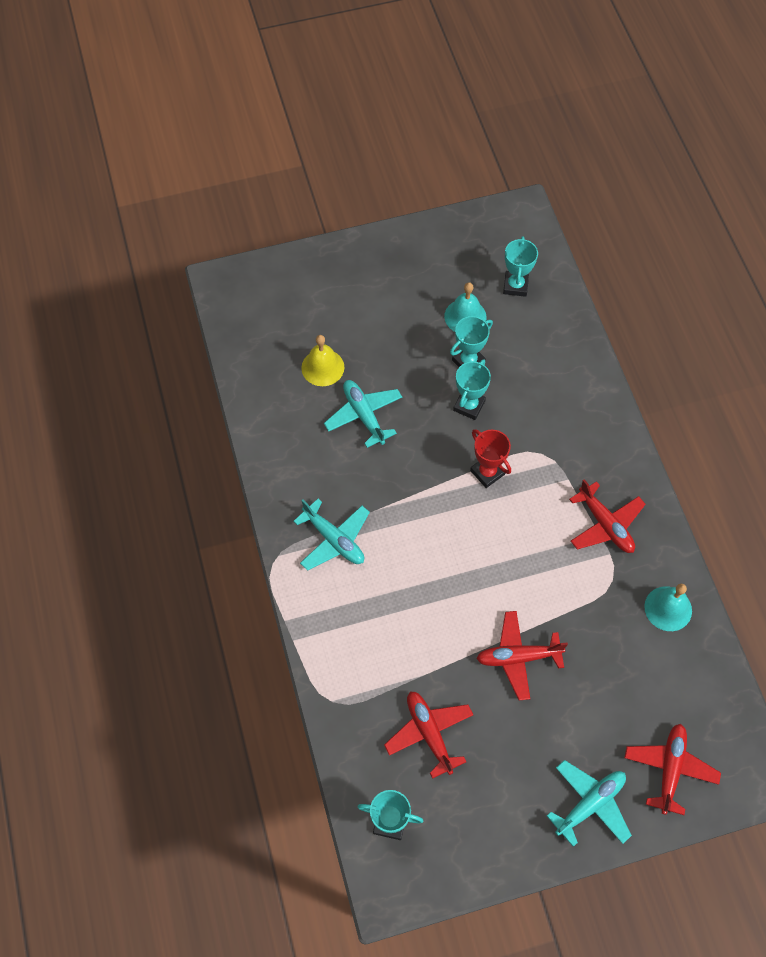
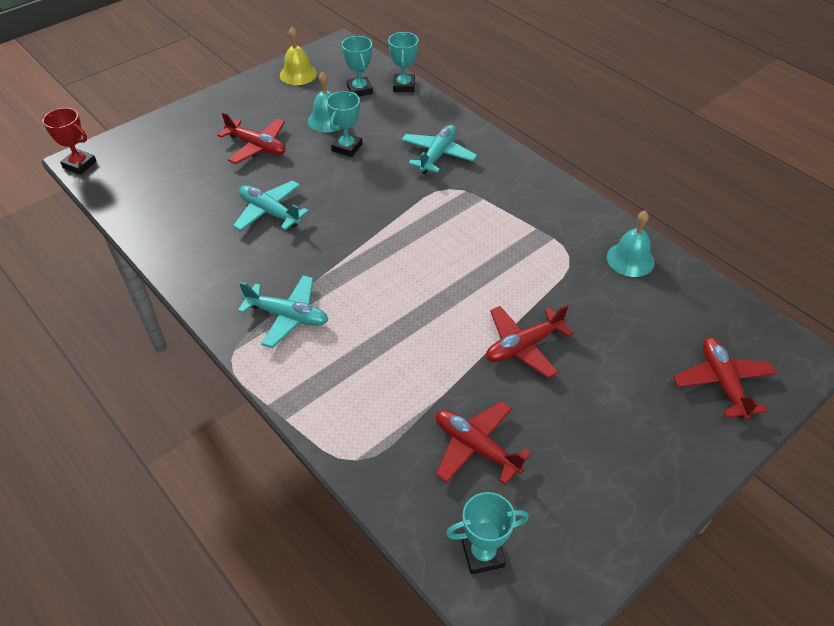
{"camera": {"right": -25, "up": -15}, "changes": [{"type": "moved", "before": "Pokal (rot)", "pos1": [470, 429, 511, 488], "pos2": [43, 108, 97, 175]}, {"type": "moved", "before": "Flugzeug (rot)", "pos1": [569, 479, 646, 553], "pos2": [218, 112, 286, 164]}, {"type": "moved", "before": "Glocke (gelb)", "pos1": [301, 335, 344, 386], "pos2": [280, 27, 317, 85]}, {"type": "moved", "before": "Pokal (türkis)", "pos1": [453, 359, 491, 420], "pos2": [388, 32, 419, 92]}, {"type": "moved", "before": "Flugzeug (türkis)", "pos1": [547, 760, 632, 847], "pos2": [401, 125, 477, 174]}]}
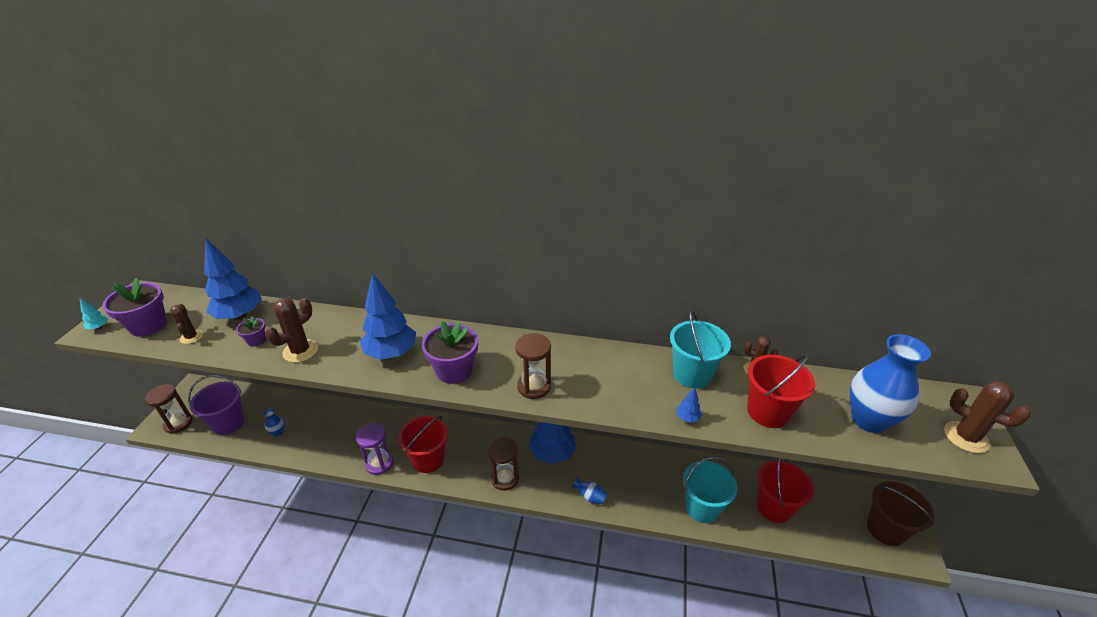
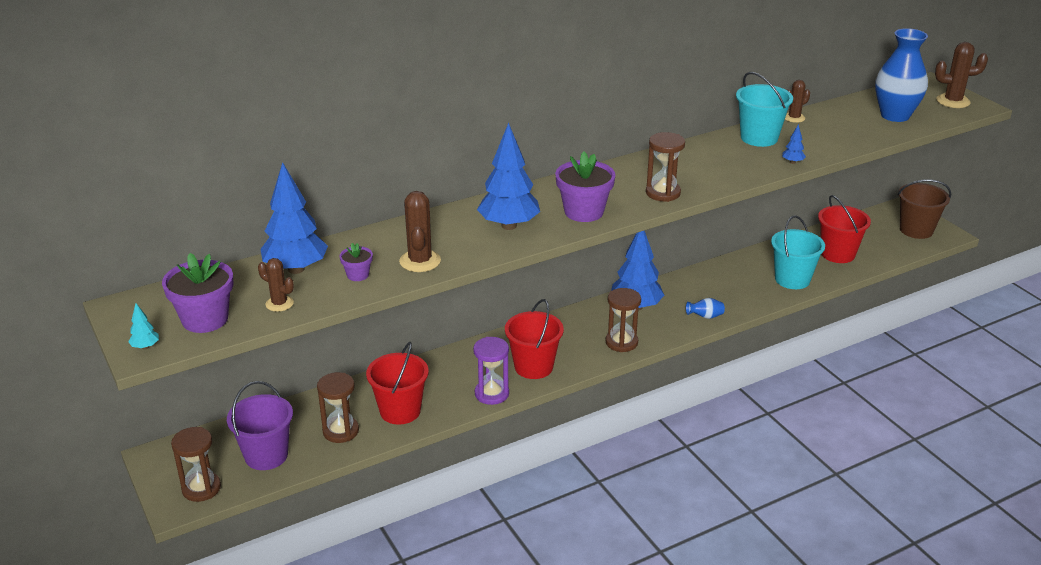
{"camera": {"right": -40, "up": -5}, "changes": [{"type": "replaced", "before": "Vase (blau)", "after": "Sanduhr (braun)", "pos1": [263, 408, 284, 436], "pos2": [317, 372, 359, 443]}, {"type": "moved", "before": "Eimer (rot)", "pos1": [747, 354, 815, 428], "pos2": [366, 342, 429, 425]}]}
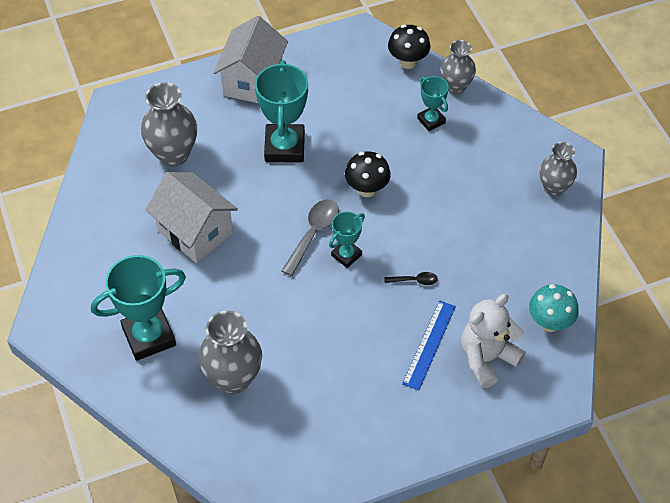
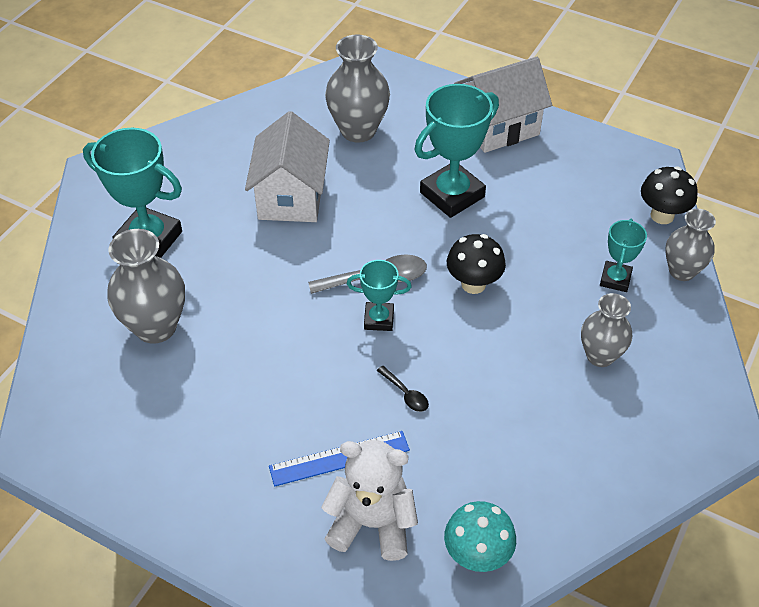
{"camera": {"right": 50, "up": -5}, "changes": [{"type": "moved", "before": "Vase (grau)", "pos1": [540, 142, 577, 196], "pos2": [581, 293, 632, 367]}]}
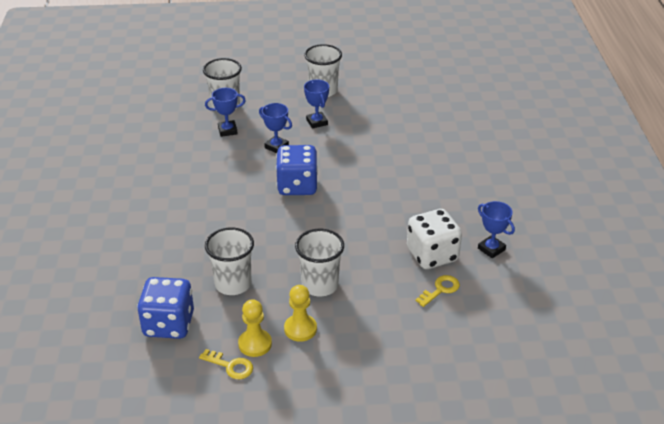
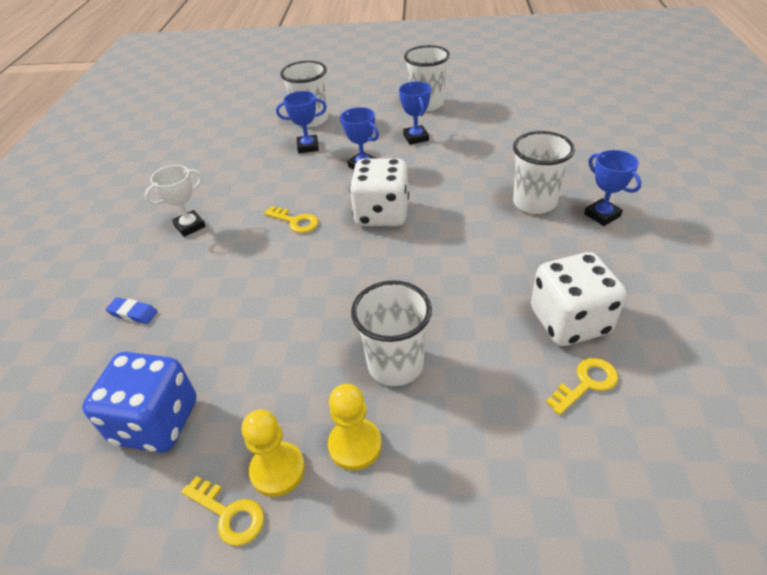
{"camera": {"right": 10, "up": 5}, "changes": [{"type": "added", "after": "Radiergummi (blau)", "pos2": [106, 297, 158, 324]}, {"type": "added", "after": "Pokal (weiß)", "pos2": [145, 165, 206, 237]}, {"type": "added", "after": "Schlüssel (gelb)", "pos2": [264, 206, 318, 233]}, {"type": "recoloured", "before": "Spielwürfel (blau)", "after": "Spielwürfel (weiß)", "pos1": [276, 145, 318, 195], "pos2": [349, 158, 409, 226]}, {"type": "moved", "before": "Becher (weiß)", "pos1": [205, 227, 254, 295], "pos2": [513, 131, 575, 214]}, {"type": "moved", "before": "Pokal (blau)", "pos1": [478, 201, 515, 258], "pos2": [584, 150, 642, 226]}]}
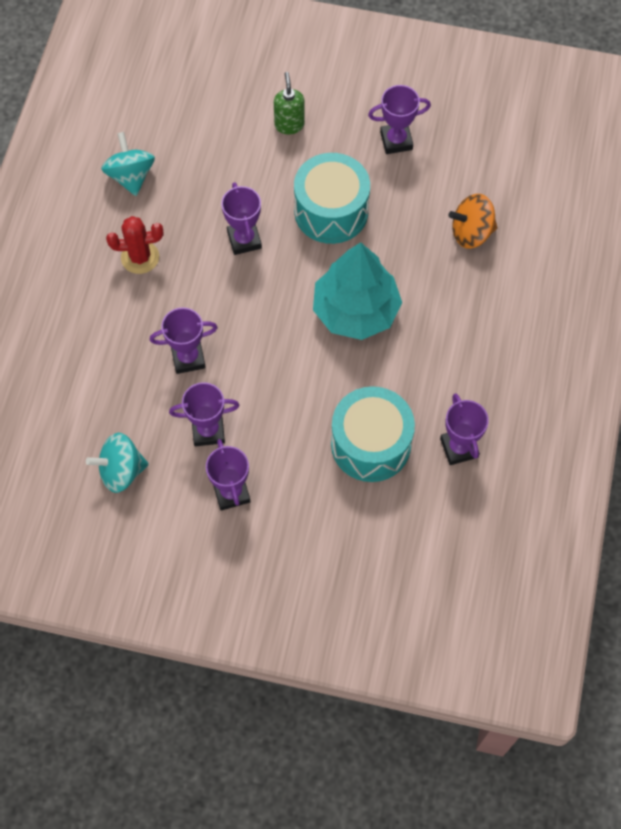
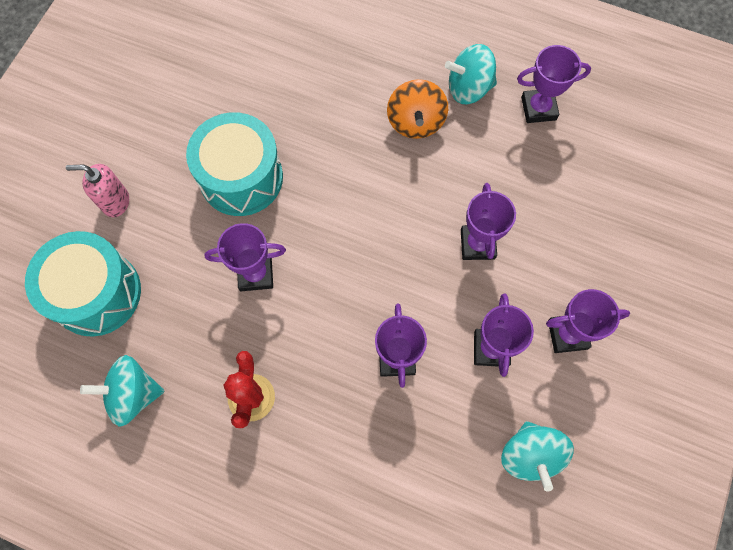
{"camera": {"right": -80, "up": 5}, "changes": [{"type": "moved", "before": "Trommel (türkis)", "pos1": [331, 386, 415, 482], "pos2": [25, 231, 141, 337]}, {"type": "recoloured", "before": "Seifenspender (grün)", "after": "Seifenspender (rosa)", "pos1": [274, 72, 305, 134], "pos2": [66, 164, 129, 217]}, {"type": "moved", "before": "Kreisel (orange)", "pos1": [448, 194, 498, 249], "pos2": [387, 79, 448, 139]}, {"type": "added", "after": "Kreisel (türkis)", "pos2": [445, 44, 497, 104]}, {"type": "moved", "before": "Pokal (lila)", "pos1": [368, 85, 431, 154], "pos2": [461, 183, 516, 260]}, {"type": "removed", "before": "Baum (türkis)", "pos1": [313, 242, 402, 340]}]}
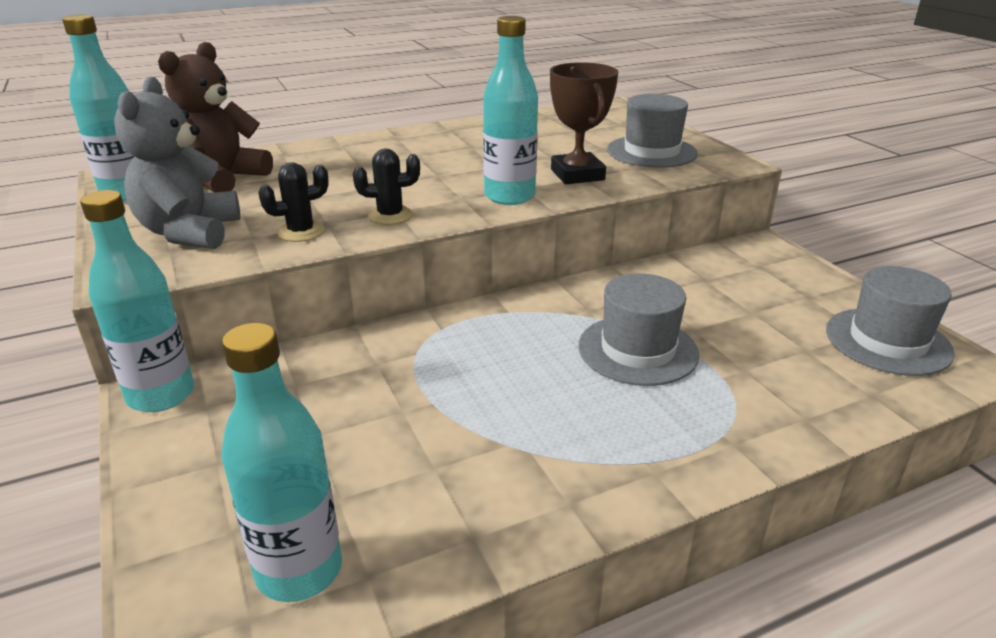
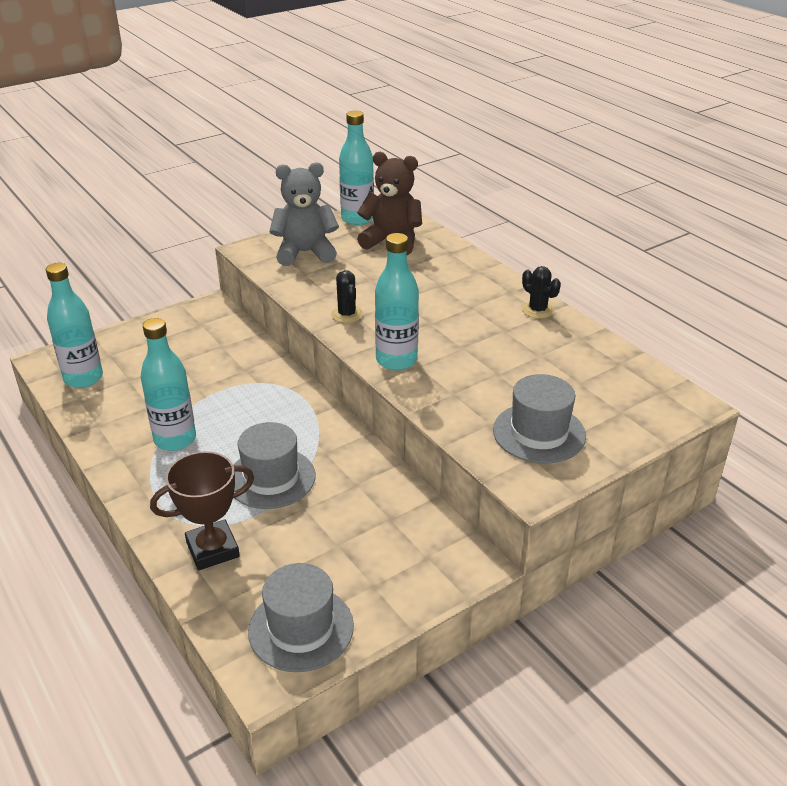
{"camera": {"right": 80, "up": 5}, "changes": [{"type": "moved", "before": "Flasche (türkis)", "pos1": [80, 190, 194, 412], "pos2": [141, 318, 196, 451]}, {"type": "moved", "before": "Pokal (braun)", "pos1": [550, 62, 618, 184], "pos2": [150, 451, 254, 570]}, {"type": "moved", "before": "Kaktus (schwarz)", "pos1": [258, 162, 329, 242], "pos2": [522, 266, 561, 319]}]}
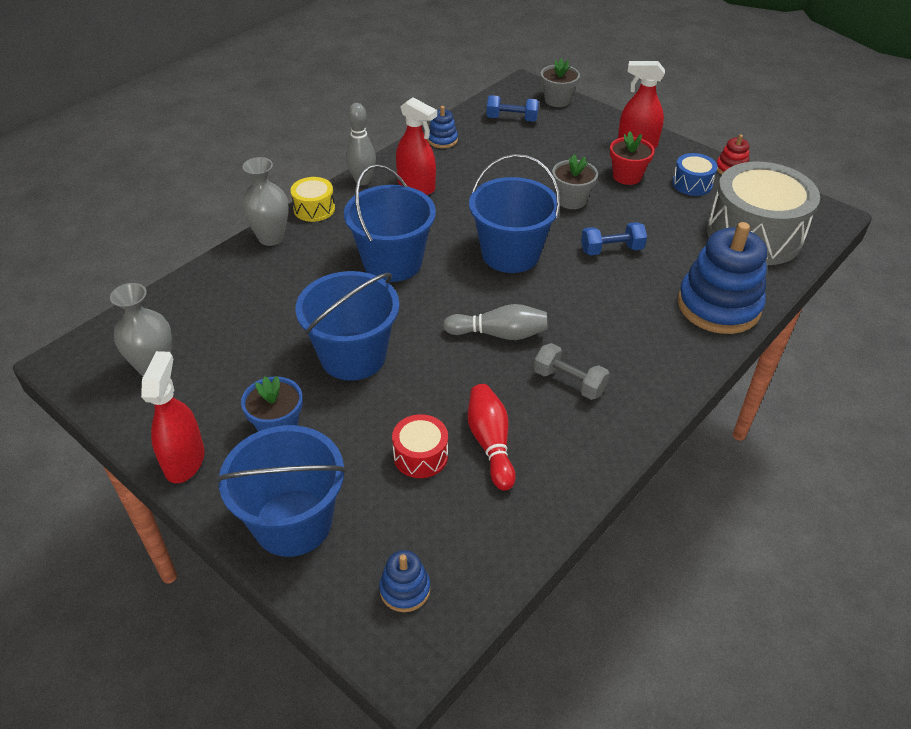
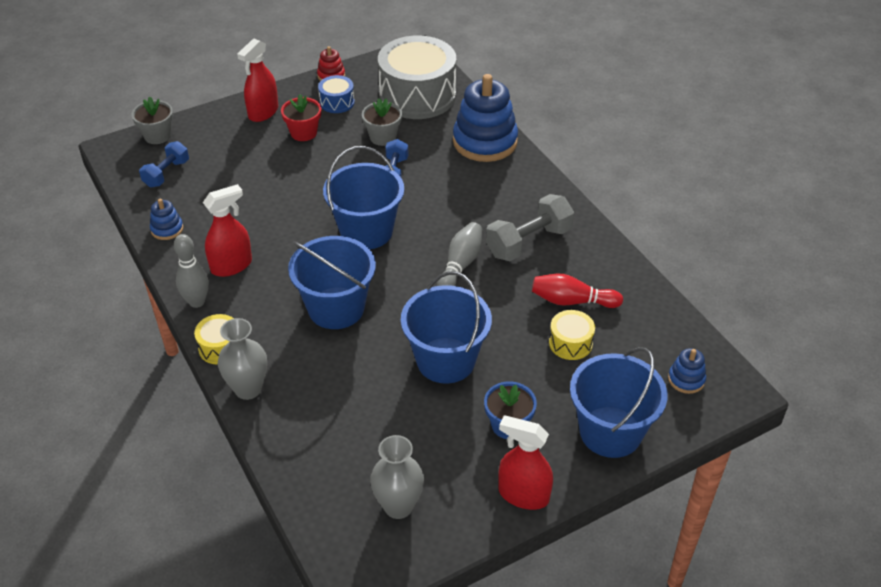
{"camera": {"right": -70, "up": 0}, "changes": [{"type": "moved", "before": "Blumentopf (grau)", "pos1": [552, 155, 598, 209], "pos2": [362, 98, 402, 146]}, {"type": "resized", "before": "Hantel (grau)", "pos1": [534, 343, 609, 400], "pos2": [486, 194, 574, 261], "scale": 1.56}, {"type": "recoloured", "before": "Trommel (rot)", "after": "Trommel (gelb)", "pos1": [392, 414, 448, 478], "pos2": [549, 310, 595, 360]}]}
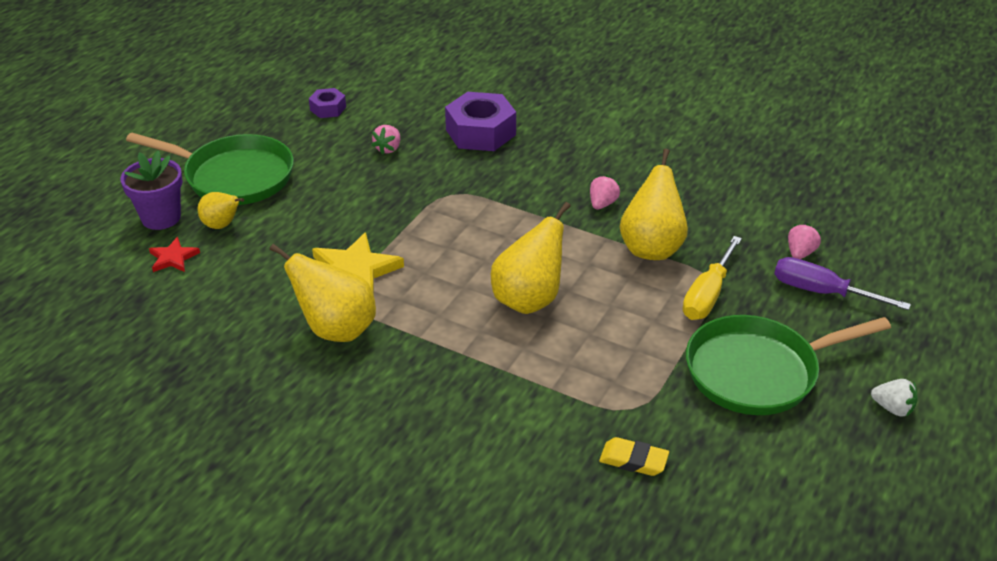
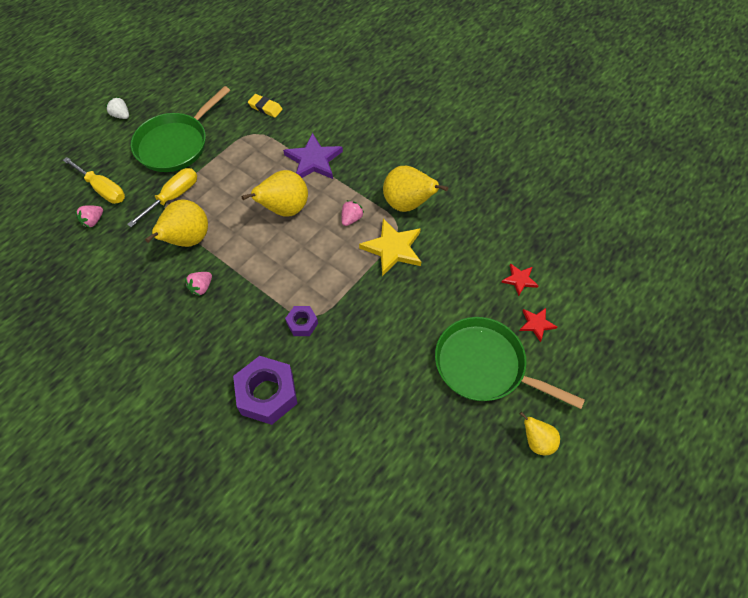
{"camera": {"right": -170, "up": 20}, "changes": [{"type": "recoloured", "before": "Schraubenzieher (lila)", "after": "Schraubenzieher (gelb)", "pos1": [774, 257, 911, 310], "pos2": [63, 157, 125, 204]}, {"type": "turned", "before": "Pfanne (grün)", "pos1": [686, 315, 891, 415], "pos2": [131, 86, 230, 172], "turn": 135}, {"type": "added", "after": "Stern (lila)", "pos2": [283, 133, 343, 179]}, {"type": "moved", "before": "Sechskantmutter (lila)", "pos1": [309, 88, 346, 118], "pos2": [285, 306, 318, 336]}, {"type": "moved", "before": "Erdbeere (rosa)", "pos1": [372, 125, 400, 155], "pos2": [342, 200, 364, 226]}, {"type": "replaced", "before": "Blumentopf (lila)", "after": "Stern (rot)", "pos1": [120, 151, 183, 230], "pos2": [519, 308, 557, 342]}, {"type": "moved", "before": "Birne (gelb)", "pos1": [198, 192, 244, 229], "pos2": [520, 412, 560, 455]}]}
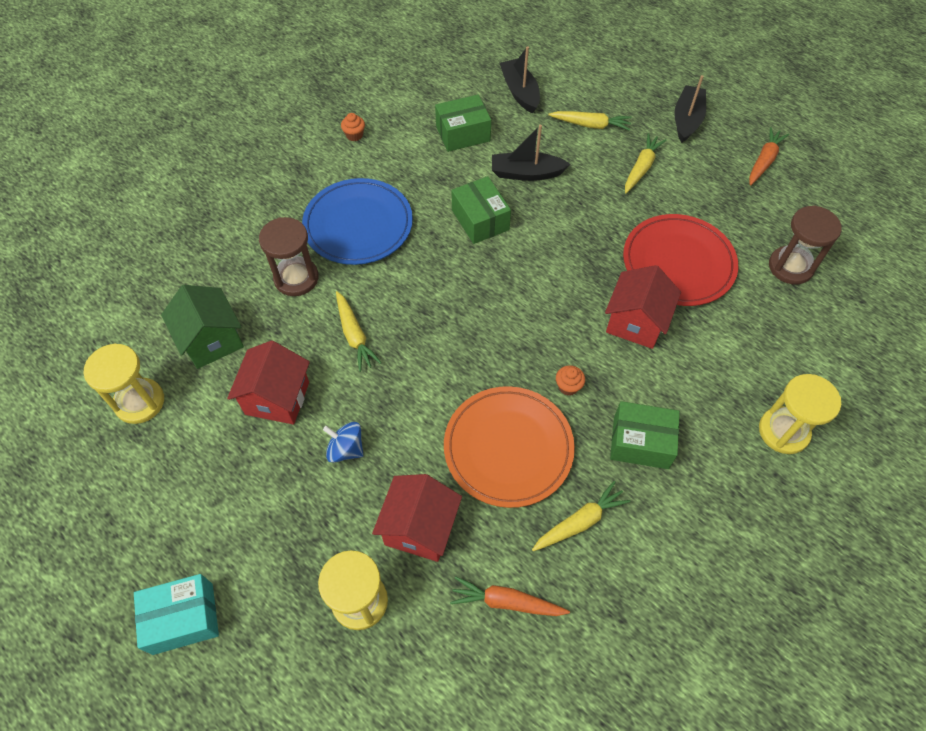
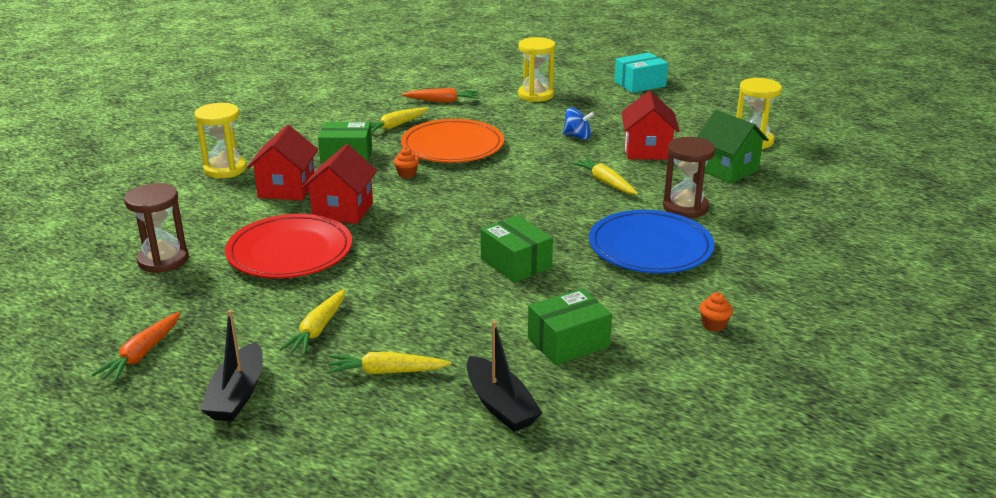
{"camera": {"right": 170, "up": -30}, "changes": [{"type": "moved", "before": "Haus (rot)", "pos1": [372, 474, 462, 562], "pos2": [247, 125, 318, 201]}, {"type": "removed", "before": "Boot (schwarz)", "pos1": [492, 125, 570, 181]}]}
